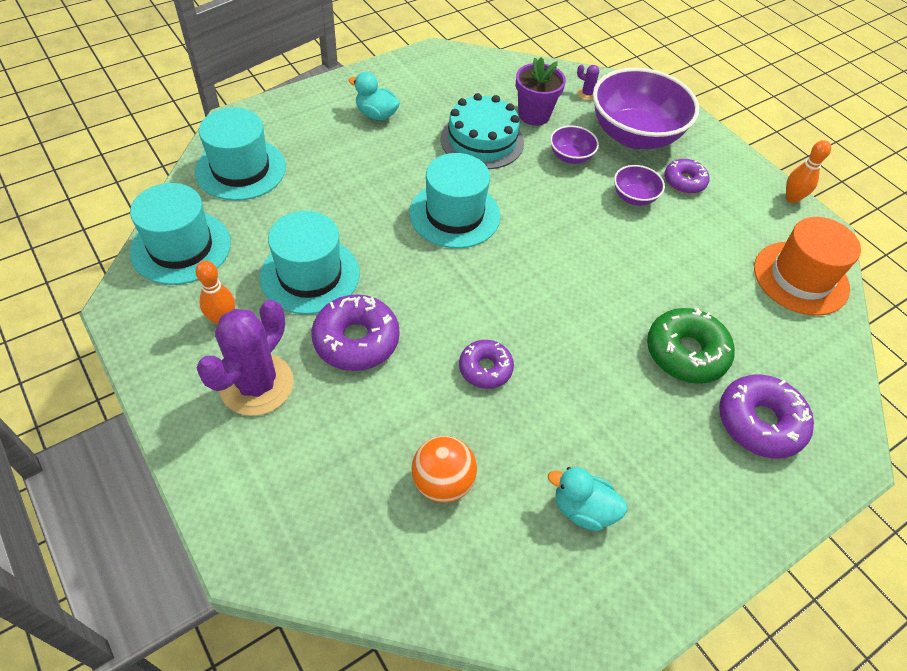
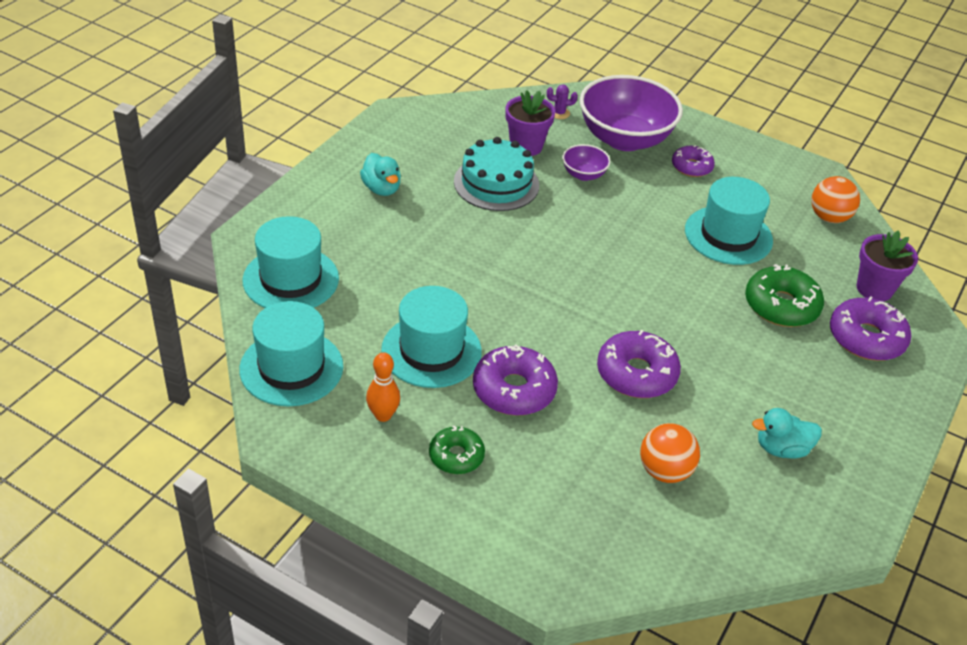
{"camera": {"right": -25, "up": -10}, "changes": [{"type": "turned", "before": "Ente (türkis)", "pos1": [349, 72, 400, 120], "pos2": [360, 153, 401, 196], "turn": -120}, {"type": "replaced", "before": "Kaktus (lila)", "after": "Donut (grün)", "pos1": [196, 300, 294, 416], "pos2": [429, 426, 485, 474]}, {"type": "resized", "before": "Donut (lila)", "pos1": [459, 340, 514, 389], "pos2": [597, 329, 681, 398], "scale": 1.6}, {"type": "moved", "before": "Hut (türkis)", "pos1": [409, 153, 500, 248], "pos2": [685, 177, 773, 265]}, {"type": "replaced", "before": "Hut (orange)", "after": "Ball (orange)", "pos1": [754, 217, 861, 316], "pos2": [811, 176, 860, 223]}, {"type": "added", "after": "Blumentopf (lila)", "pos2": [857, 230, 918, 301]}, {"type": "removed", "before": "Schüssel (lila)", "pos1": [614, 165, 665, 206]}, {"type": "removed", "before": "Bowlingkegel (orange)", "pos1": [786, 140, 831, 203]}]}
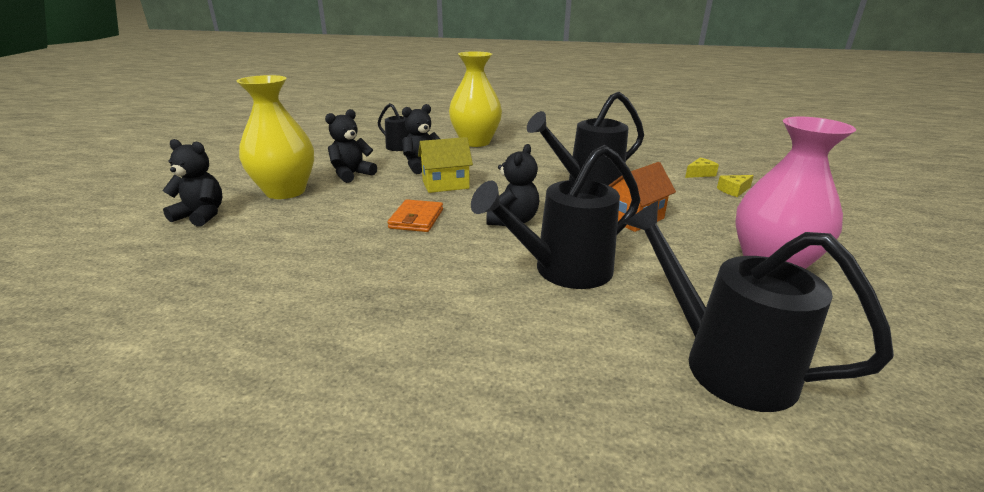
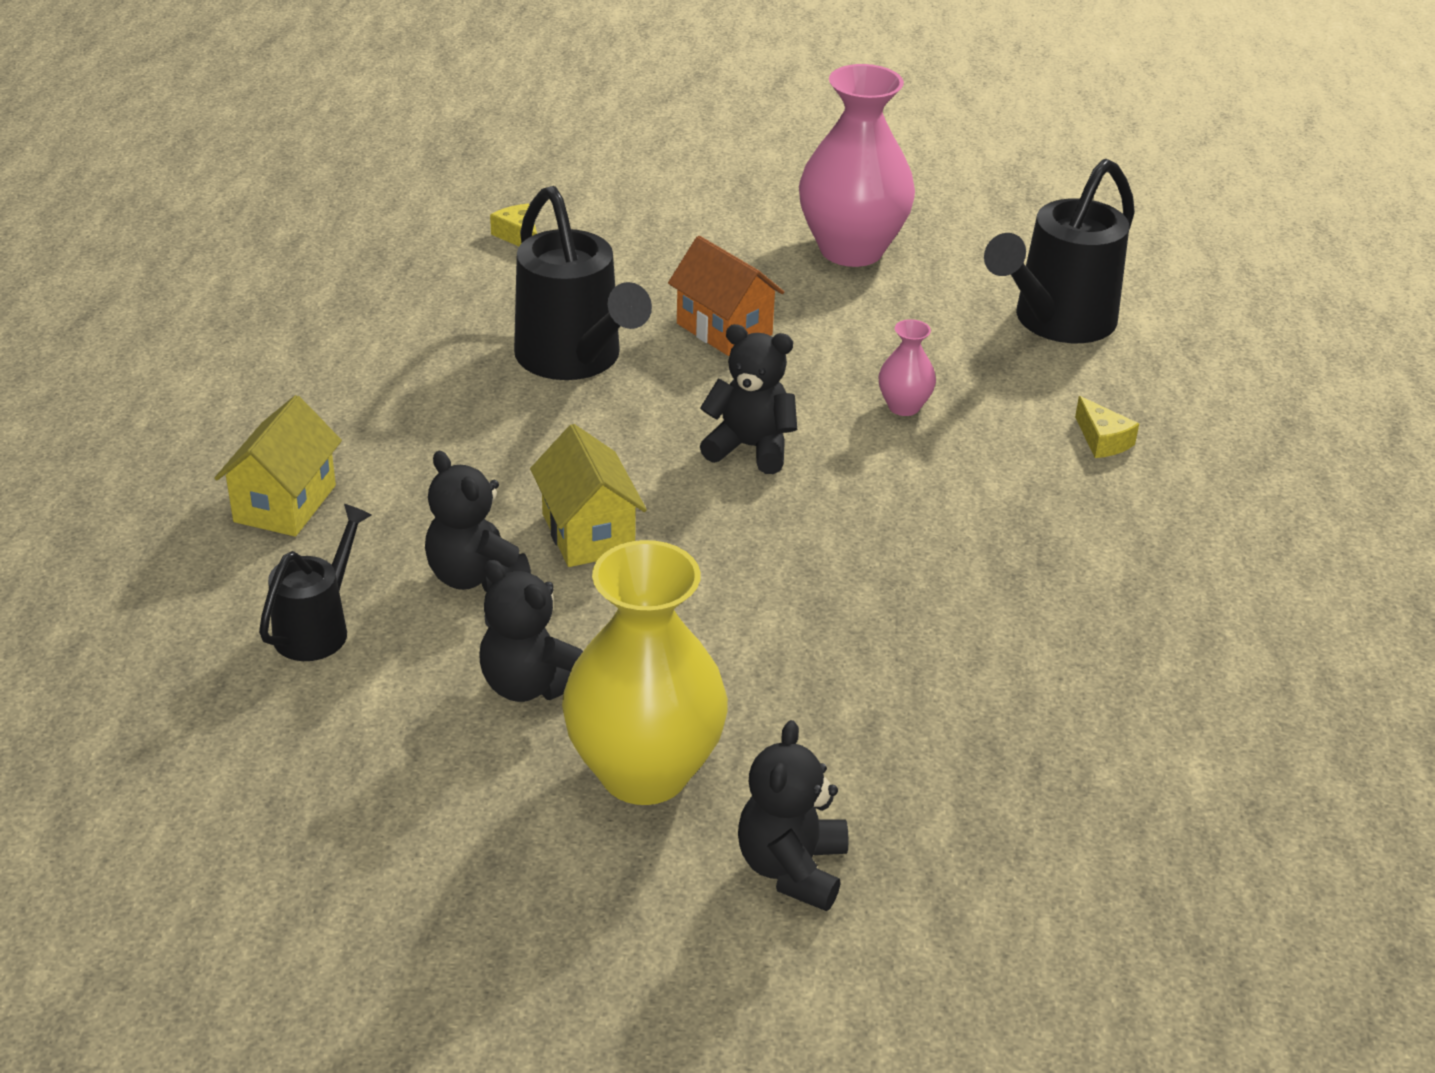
{"camera": {"right": -95, "up": 10}, "changes": [{"type": "replaced", "before": "Vase (gelb)", "after": "Haus (gelb)", "pos1": [449, 51, 502, 147], "pos2": [214, 395, 342, 537]}, {"type": "replaced", "before": "Gießkanne (schwarz)", "after": "Vase (rosa)", "pos1": [471, 145, 641, 289], "pos2": [879, 319, 936, 416]}, {"type": "moved", "before": "Käse (gelb)", "pos1": [717, 175, 754, 197], "pos2": [1075, 396, 1139, 458]}, {"type": "removed", "before": "Geldbörse (orange)", "pos1": [387, 199, 443, 232]}]}
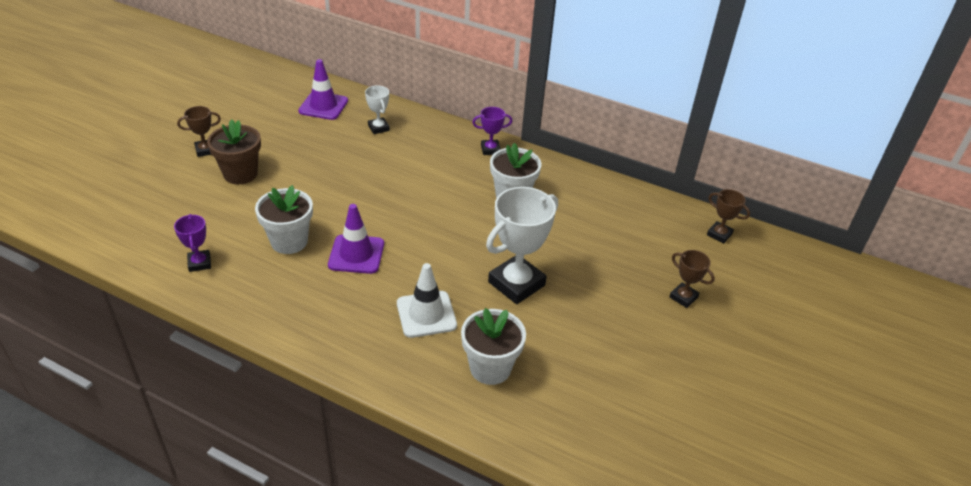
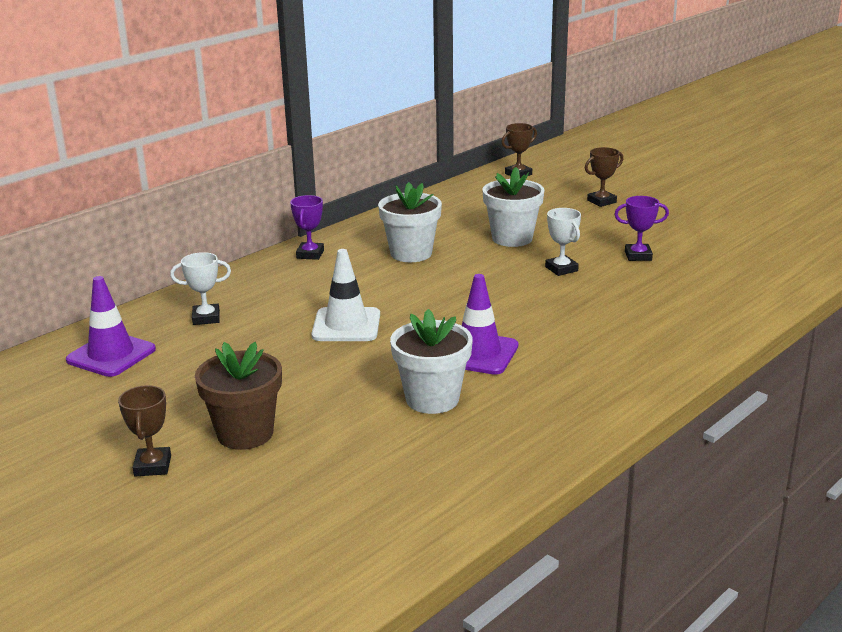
{"camera": {"right": -70, "up": -15}, "changes": [{"type": "moved", "before": "Leitkegel (weiß)", "pos1": [397, 263, 457, 338], "pos2": [311, 249, 380, 341]}, {"type": "moved", "before": "Blumentopf (weiß)", "pos1": [461, 308, 526, 385], "pos2": [482, 167, 544, 247]}, {"type": "resized", "before": "Pokal (weiß)", "pos1": [486, 187, 558, 304], "pos2": [545, 208, 581, 276], "scale": 0.51}, {"type": "moved", "before": "Pokal (lila)", "pos1": [174, 214, 211, 272], "pos2": [614, 196, 669, 261]}]}
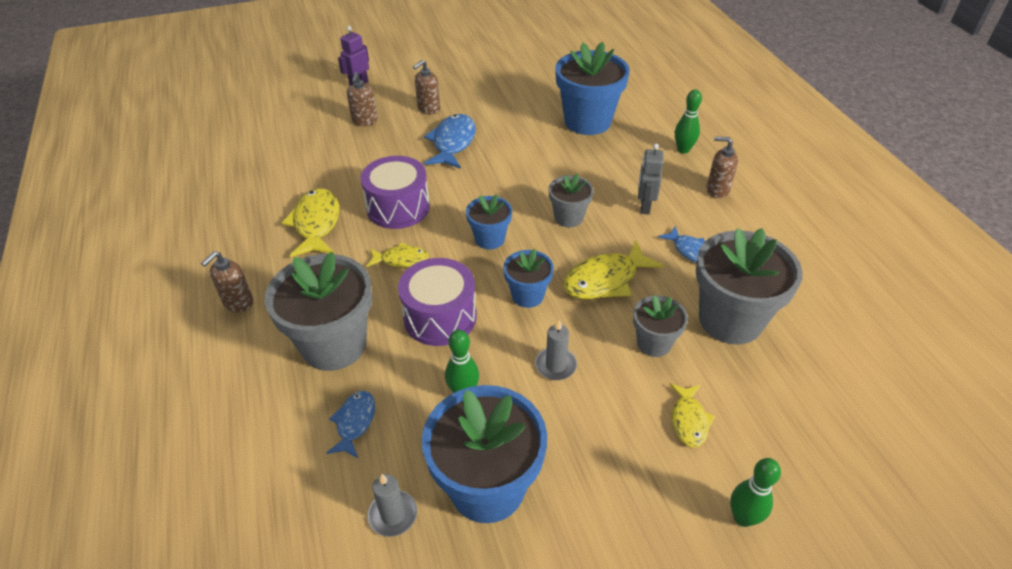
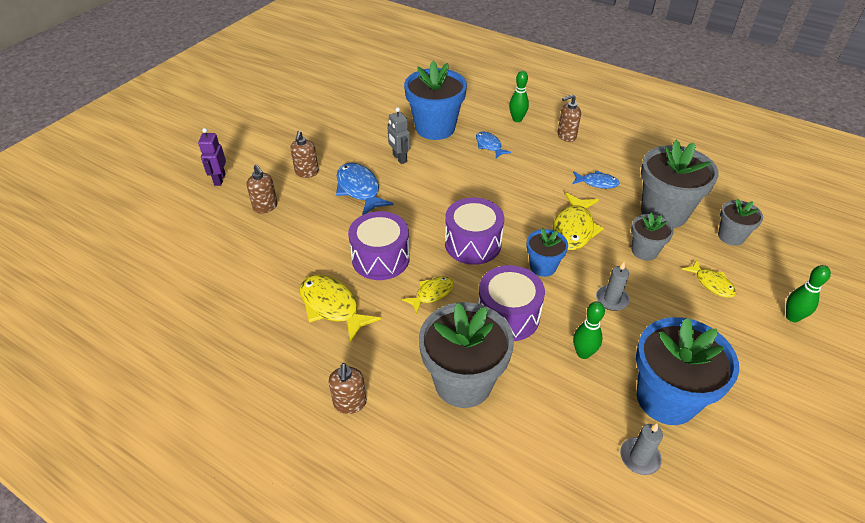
{"camera": {"right": -40, "up": 0}, "changes": [{"type": "moved", "before": "Roboter (grau)", "pos1": [638, 144, 663, 215], "pos2": [388, 107, 410, 164]}, {"type": "replaced", "before": "Blumentopf (blau)", "after": "Trommel (lila)", "pos1": [466, 194, 512, 249], "pos2": [445, 198, 504, 265]}, {"type": "moved", "before": "Fisch (blau)", "pos1": [326, 391, 375, 458], "pos2": [476, 131, 511, 158]}, {"type": "moved", "before": "Blumentopf (grau)", "pos1": [549, 174, 594, 227], "pos2": [718, 198, 763, 246]}]}
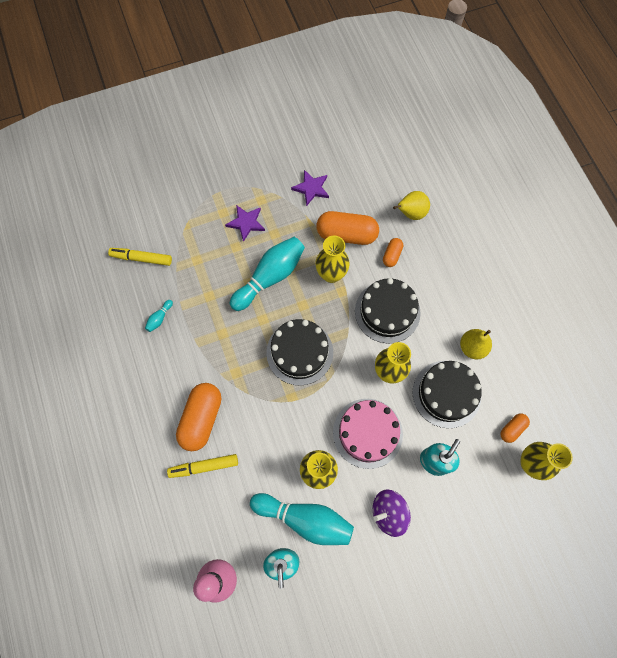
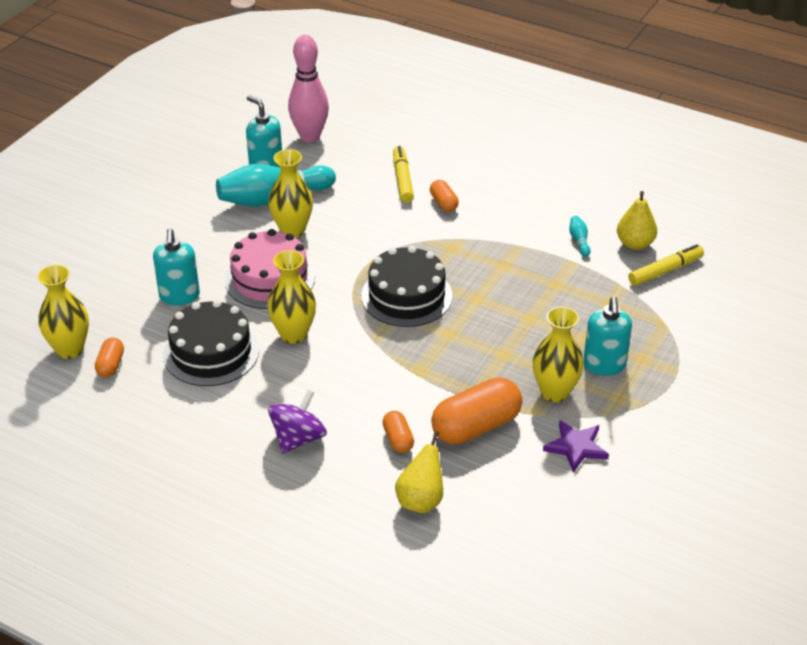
{"camera": {"right": 140, "up": -30}, "changes": [{"type": "moved", "before": "Kreisel (lila)", "pos1": [373, 490, 411, 537], "pos2": [268, 390, 327, 453]}, {"type": "turned", "before": "Filzstift (gelb)", "pos1": [167, 454, 238, 478], "pos2": [393, 146, 414, 203], "turn": -45}, {"type": "resized", "before": "Kapsel (orange)", "pos1": [176, 383, 221, 451], "pos2": [430, 180, 459, 212], "scale": 0.5}, {"type": "moved", "before": "Vase (gelb)", "pos1": [315, 236, 350, 283], "pos2": [532, 307, 584, 402]}, {"type": "replaced", "before": "Stern (lila)", "after": "Seifenspender (türkis)", "pos1": [225, 205, 265, 242], "pos2": [583, 297, 632, 376]}, {"type": "moved", "before": "Birne (gelb)", "pos1": [460, 329, 492, 359], "pos2": [617, 191, 657, 250]}, {"type": "removed", "before": "Bowlingkegel (türkis)", "pos1": [230, 237, 305, 311]}, {"type": "removed", "before": "Kuchen (schwarz)", "pos1": [355, 278, 421, 343]}]}
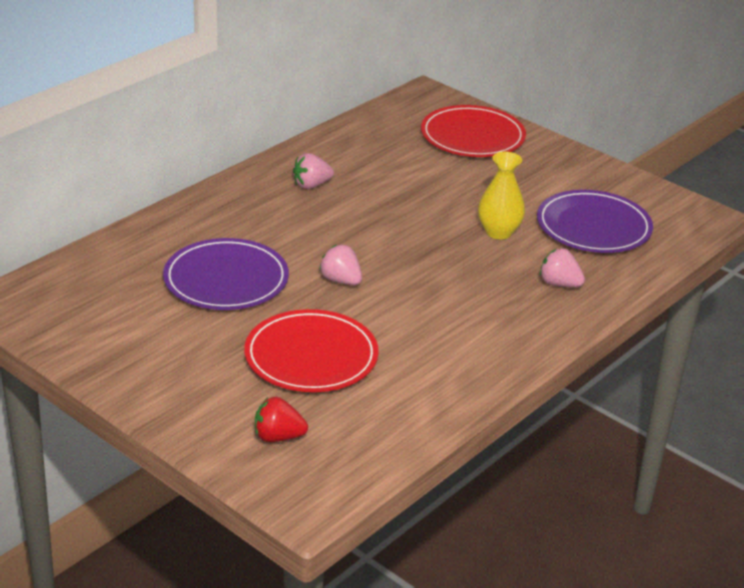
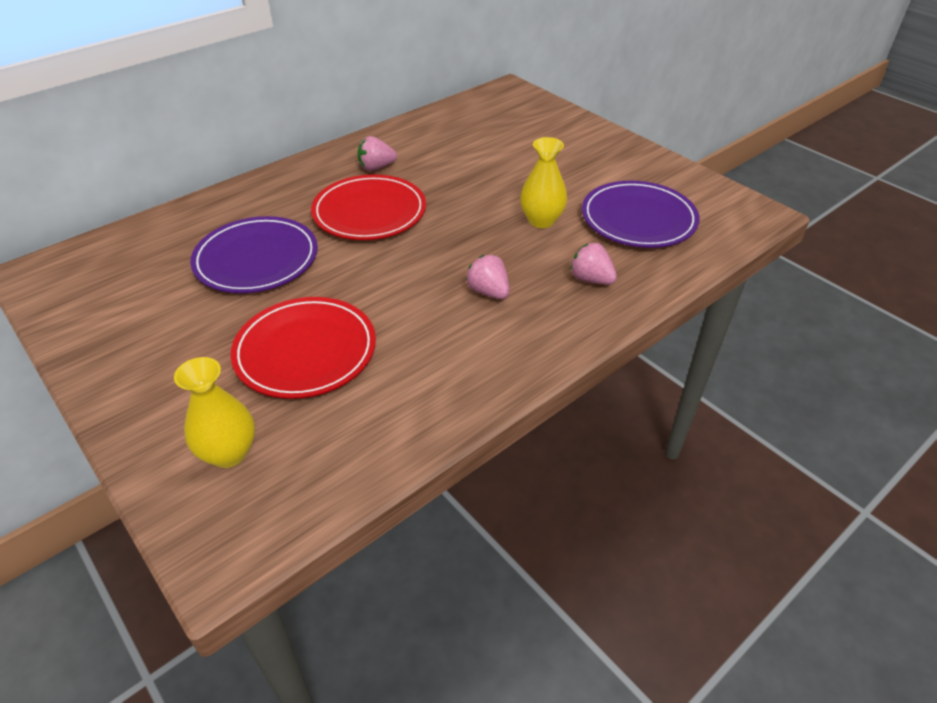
{"camera": {"right": 10, "up": 10}, "changes": [{"type": "replaced", "before": "Erdbeere (rot)", "after": "Vase (gelb)", "pos1": [255, 397, 308, 442], "pos2": [174, 357, 255, 468]}, {"type": "moved", "before": "Teller (rot)", "pos1": [421, 105, 526, 157], "pos2": [311, 175, 426, 240]}, {"type": "moved", "before": "Erdbeere (rosa)", "pos1": [319, 245, 362, 285], "pos2": [466, 255, 510, 299]}]}
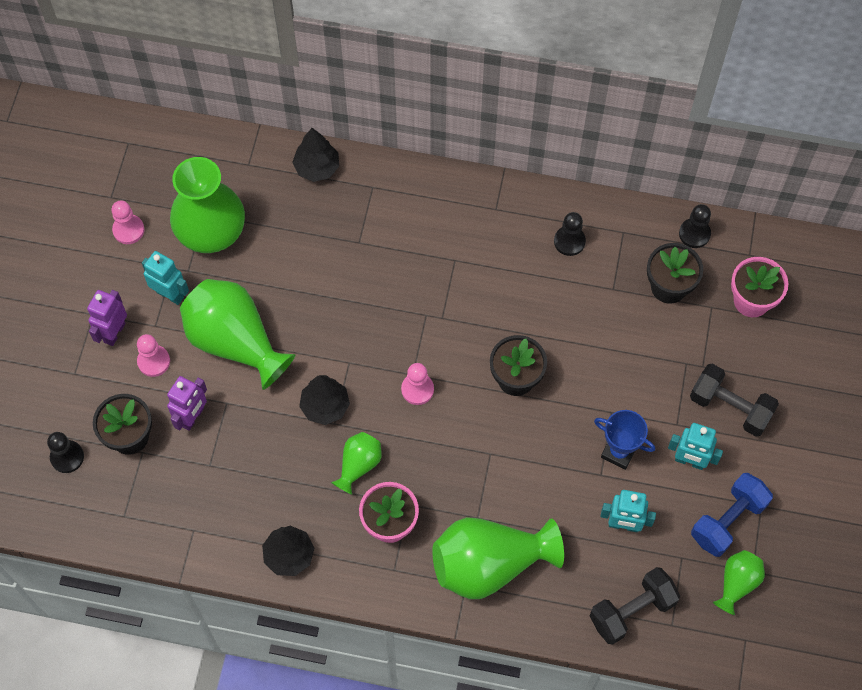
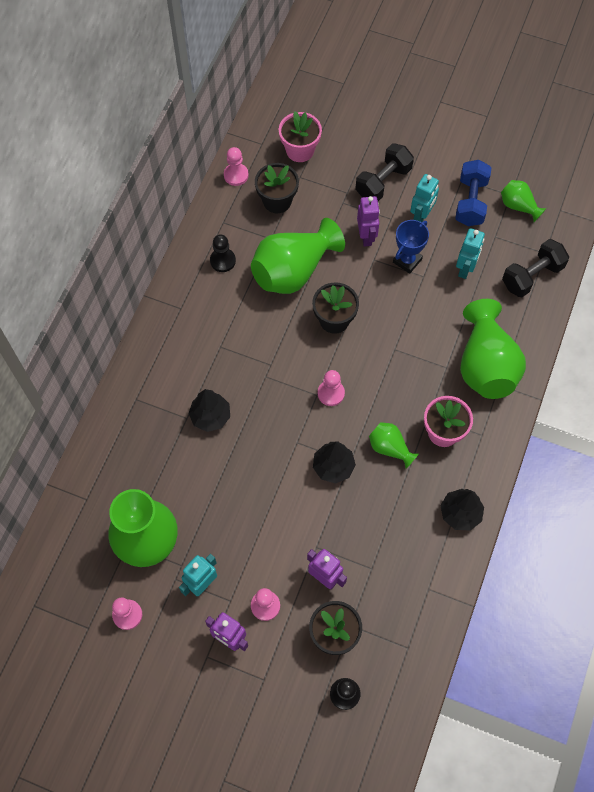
{"camera": {"right": -80, "up": 0}, "changes": [{"type": "moved", "before": "Baum (schwarz)", "pos1": [292, 128, 339, 182], "pos2": [188, 389, 230, 432]}, {"type": "recoloured", "before": "Bauer (schwarz)", "after": "Bauer (rosa)", "pos1": [679, 204, 711, 248], "pos2": [224, 147, 249, 186]}, {"type": "moved", "before": "Vase (grün)", "pos1": [180, 279, 295, 390], "pos2": [251, 218, 345, 294]}, {"type": "added", "after": "Roboter (lila)", "pos2": [357, 196, 380, 247]}, {"type": "turned", "before": "Hantel (blau)", "pos1": [691, 473, 773, 557], "pos2": [455, 160, 491, 226], "turn": 45}, {"type": "turned", "before": "Hantel (schwarz)", "pos1": [590, 567, 680, 645], "pos2": [502, 239, 569, 297], "turn": 75}]}
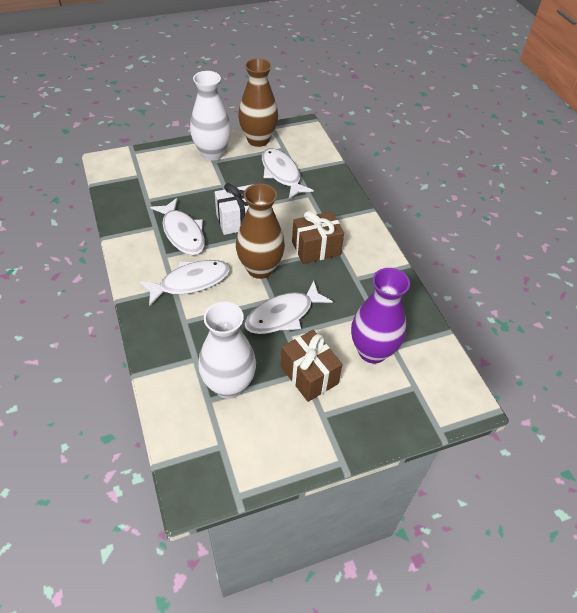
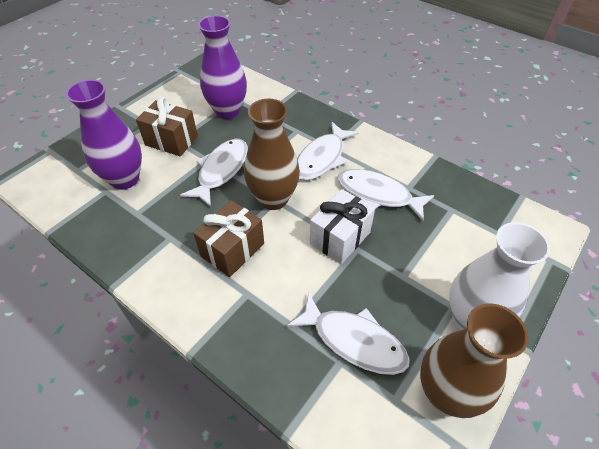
{"camera": {"right": 150, "up": 0}, "changes": [{"type": "recoloured", "before": "Vase (weiß)", "after": "Vase (lila)", "pos1": [198, 302, 256, 399], "pos2": [198, 15, 247, 119]}]}
